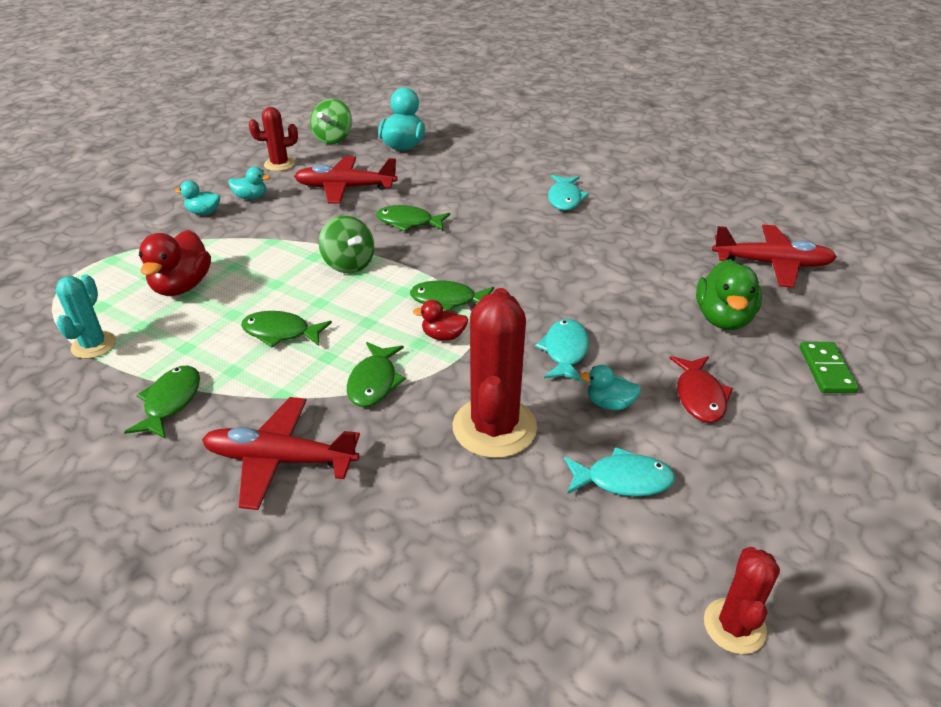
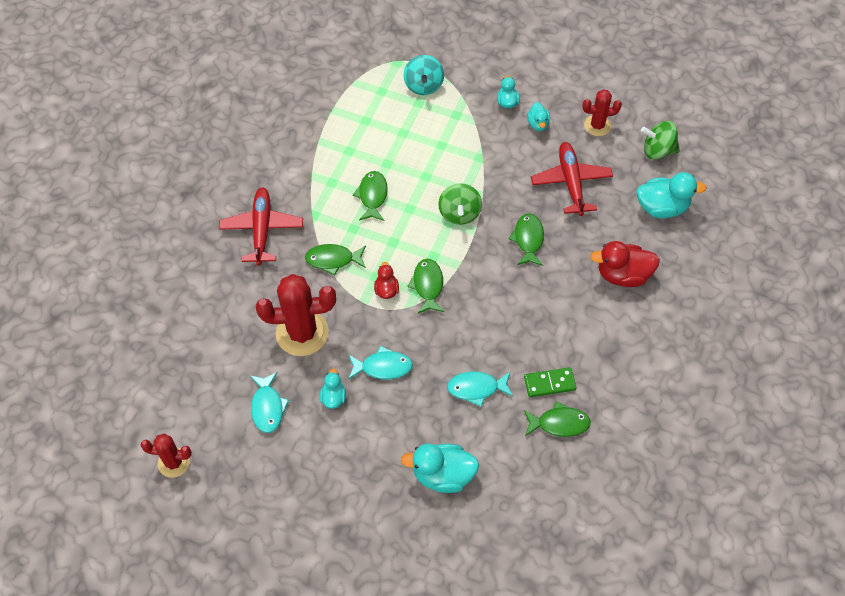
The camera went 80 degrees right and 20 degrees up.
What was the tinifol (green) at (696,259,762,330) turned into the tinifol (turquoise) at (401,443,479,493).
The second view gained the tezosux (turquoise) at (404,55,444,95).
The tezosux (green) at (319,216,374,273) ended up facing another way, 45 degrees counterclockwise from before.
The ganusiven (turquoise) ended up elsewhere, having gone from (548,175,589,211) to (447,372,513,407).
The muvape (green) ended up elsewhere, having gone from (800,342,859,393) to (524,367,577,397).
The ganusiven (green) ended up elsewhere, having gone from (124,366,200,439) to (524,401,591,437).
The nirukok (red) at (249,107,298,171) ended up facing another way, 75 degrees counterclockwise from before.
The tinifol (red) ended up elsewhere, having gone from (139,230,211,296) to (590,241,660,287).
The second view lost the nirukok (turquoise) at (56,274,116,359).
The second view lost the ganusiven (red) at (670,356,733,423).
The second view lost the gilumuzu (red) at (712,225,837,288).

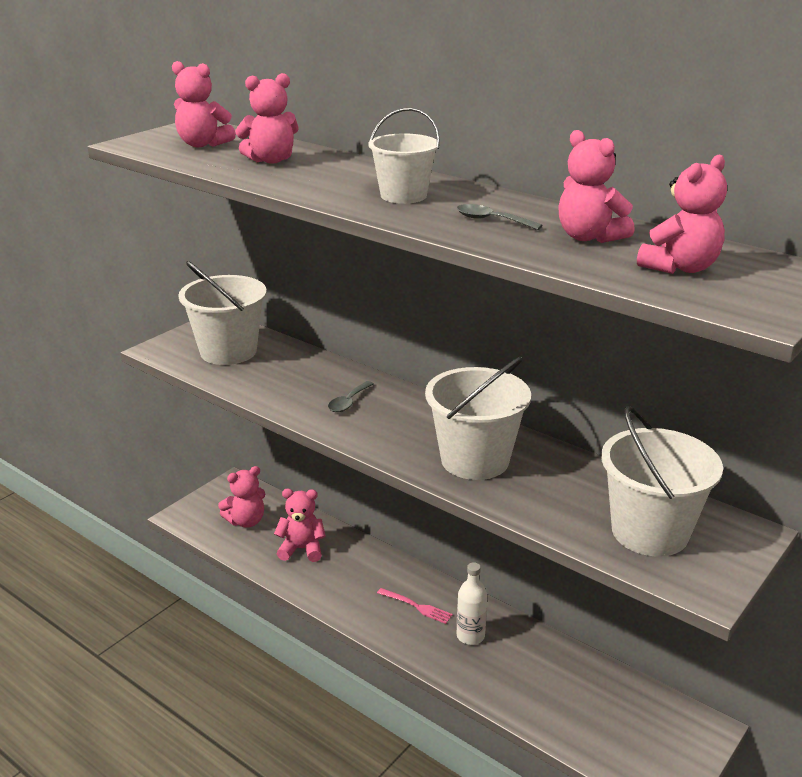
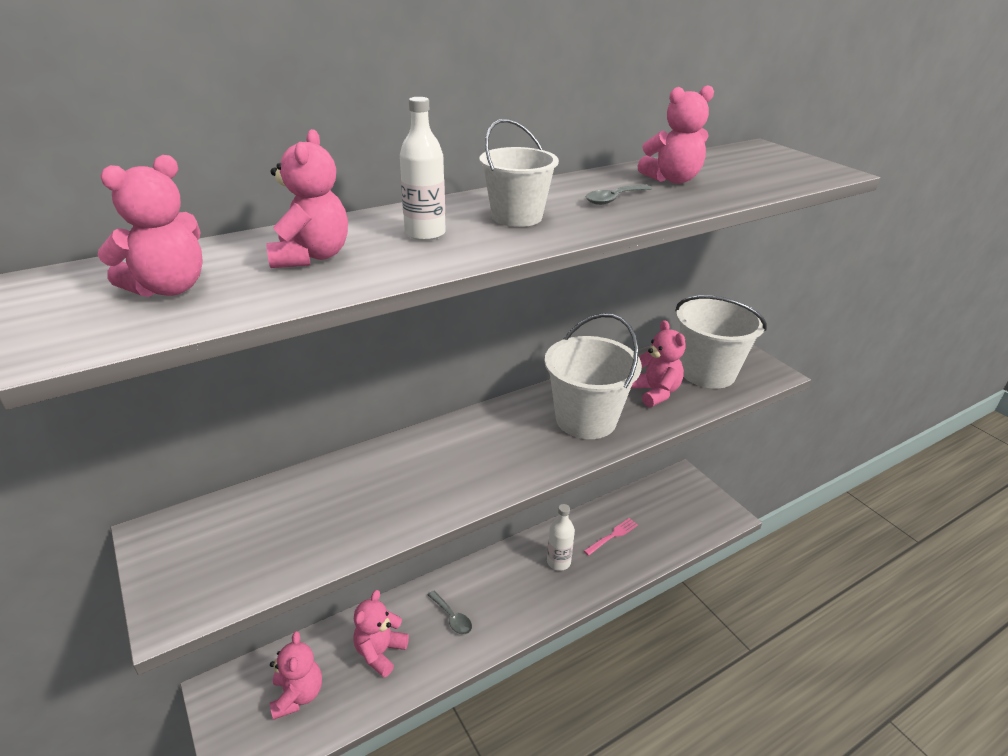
The camera went 70 degrees left and 5 degrees up.
The second view gained the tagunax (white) at (400,97,446,241).
The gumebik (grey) ended up elsewhere, having gone from (328,381,374,412) to (428,590,472,635).
The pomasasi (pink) ended up elsewhere, having gone from (377,588,453,624) to (584,518,638,556).
The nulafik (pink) ended up elsewhere, having gone from (637,154,727,274) to (631,320,686,407).
The second view lost the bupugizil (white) at (178,261,267,365).

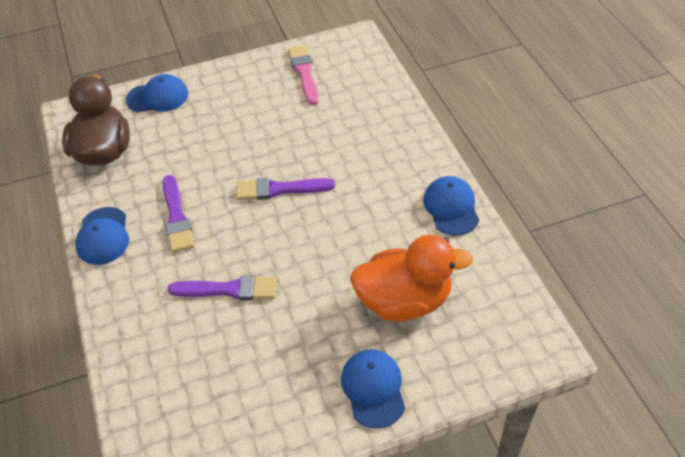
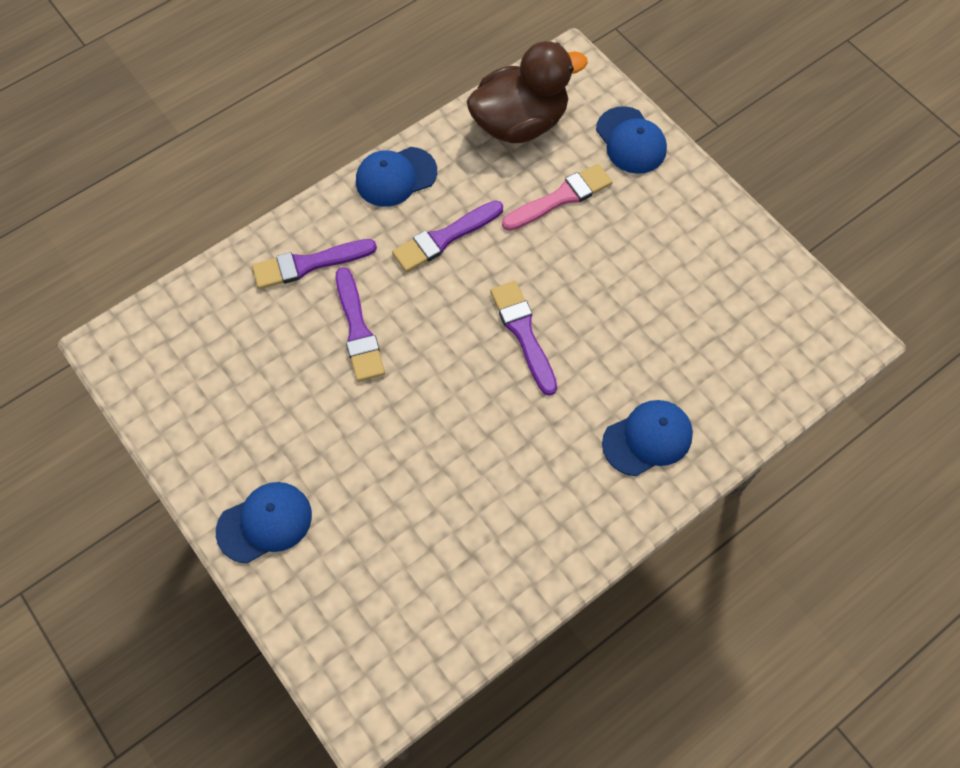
The camera went 70 degrees right and 15 degrees up.
The second view gained the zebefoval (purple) at (252,239,377,289).
The zebefoval (pink) ended up elsewhere, having gone from (288,45,319,105) to (502,164,612,231).
The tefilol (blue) ended up elsewhere, having gone from (423,176,479,236) to (602,400,693,476).
The second view lost the tinifol (orange) at (350,235,473,322).

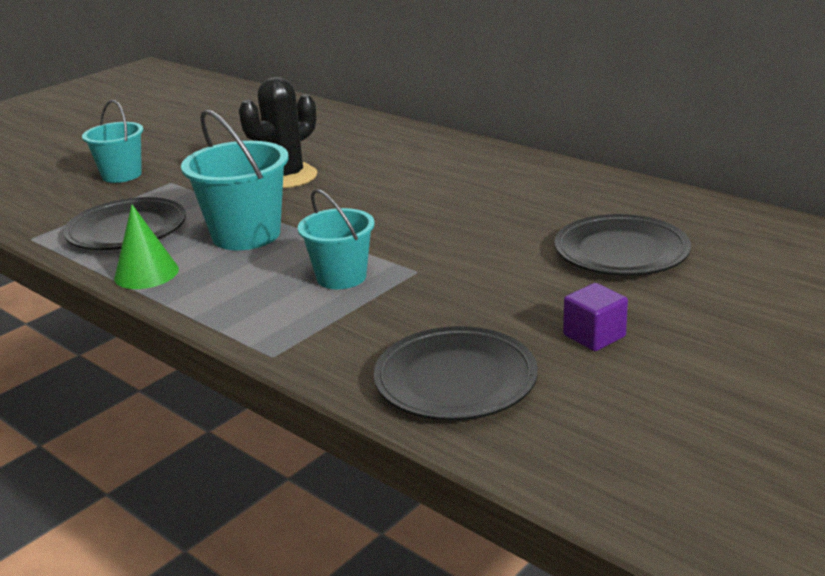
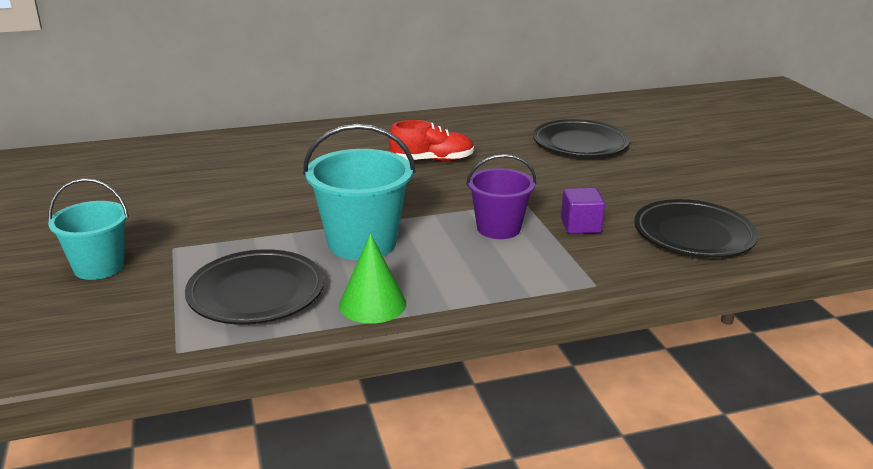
The camera went 60 degrees left and 0 degrees up.
The second view gained the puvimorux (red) at (389,120,474,162).
What was the bupugizil (turquoise) at (298,189,375,289) turned into the bupugizil (purple) at (466,154,536,239).
The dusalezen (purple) ended up elsewhere, having gone from (563,283,628,351) to (561,188,605,234).
The second view lost the nirukok (black) at (239,77,317,188).

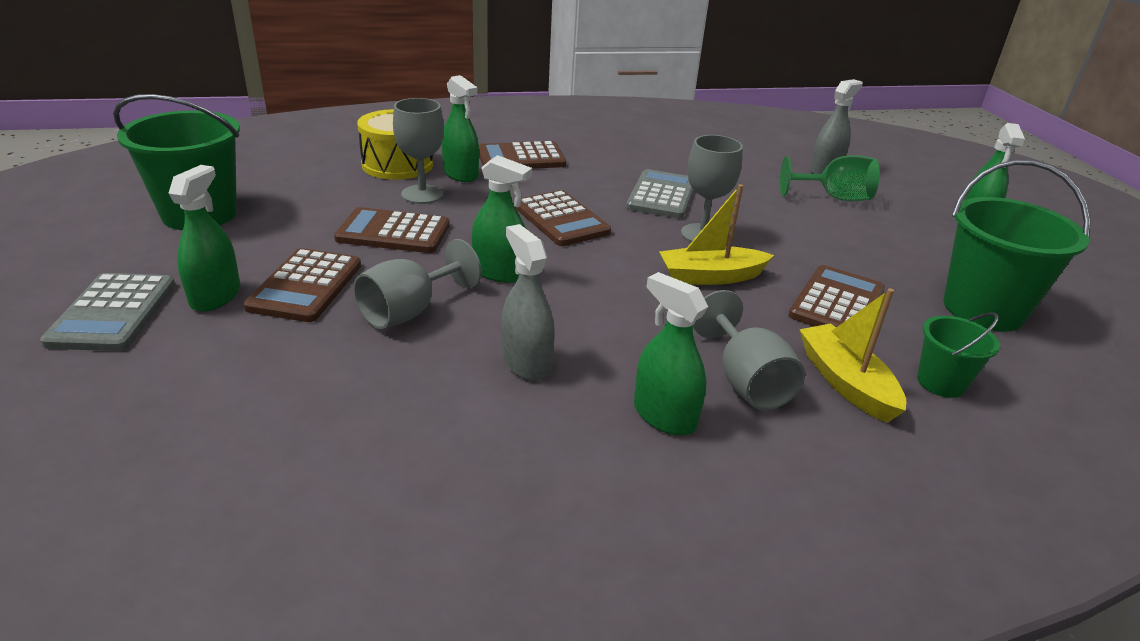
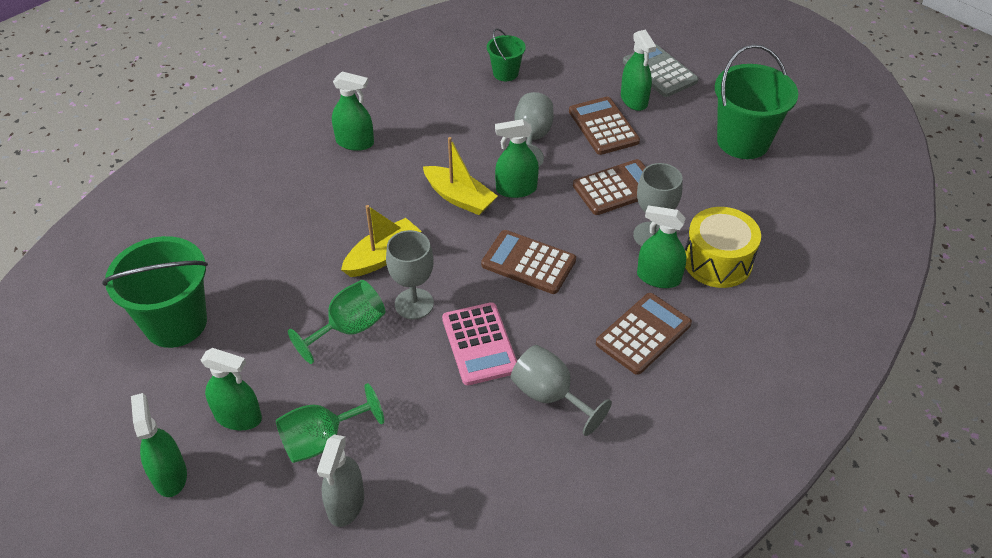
The camera went 150 degrees right and 15 degrees up.
The second view gained the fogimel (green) at (201,348,262,430).
The second view gained the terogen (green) at (288,280,385,364).
The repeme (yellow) ended up elsewhere, having gone from (799,288,906,423) to (423,137,498,215).
What was the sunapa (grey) at (626,169,693,219) turned into the sunapa (pink) at (442,302,517,385).
The bupugizil (green) ended up elsewhere, having gone from (917,313,1000,398) to (487,28,526,81).
The terogen (grey) ended up elsewhere, having gone from (693,290,805,410) to (511,345,612,436).
The second view lost the fogimel (grey) at (502,224,555,381).
The second view lost the sunapa (brown) at (788,265,885,327).

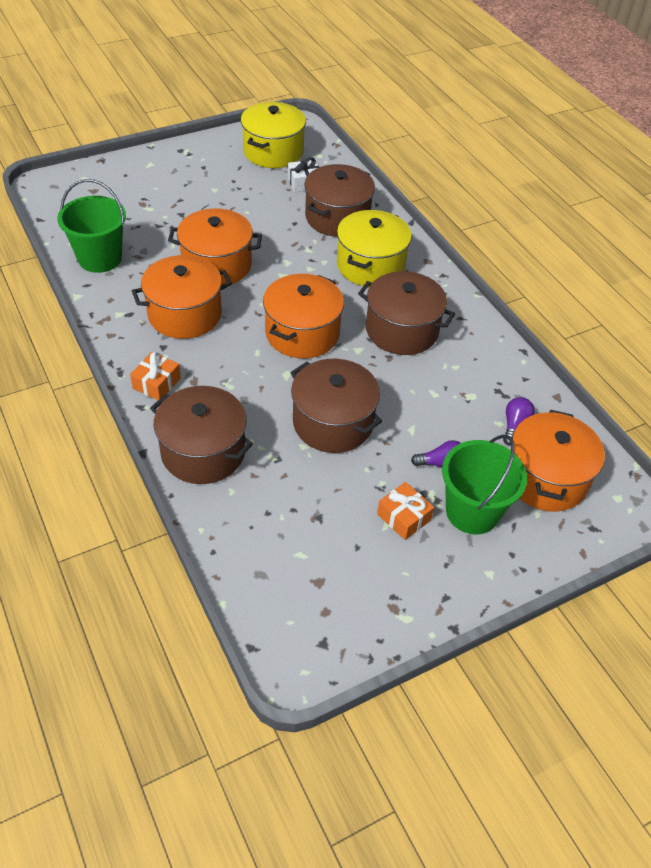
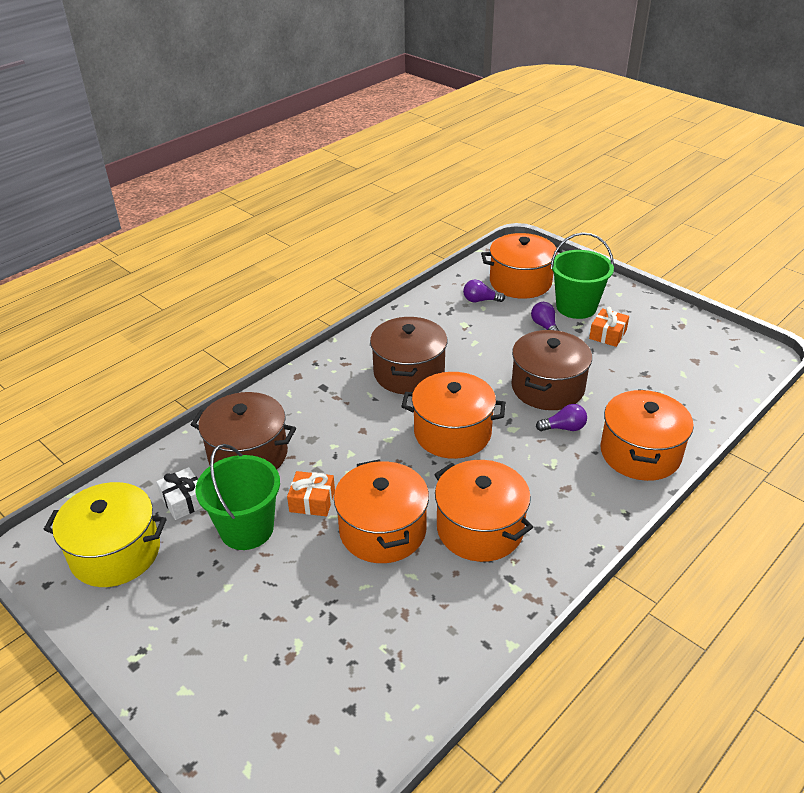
The camera went 105 degrees left and 10 degrees down.
The bupugizil (green) ended up elsewhere, having gone from (57,179,126,273) to (195,444,280,550).
The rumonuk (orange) ended up elsewhere, having gone from (130,352,181,400) to (287,471,335,516).
The second view gained the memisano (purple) at (536,404,587,431).
What was the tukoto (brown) at (150,386,253,484) turned into the tukoto (orange) at (601,389,694,481).
The second view lost the tukoto (yellow) at (337,210,412,287).

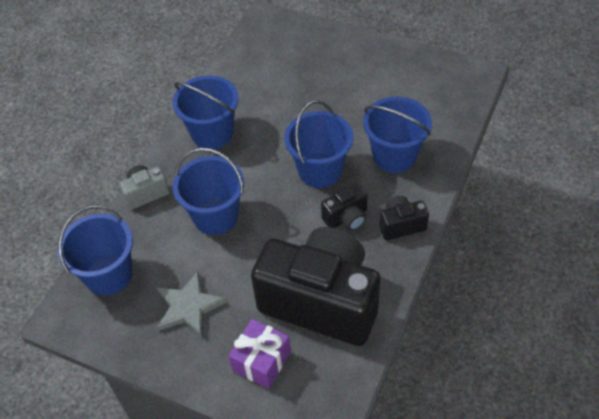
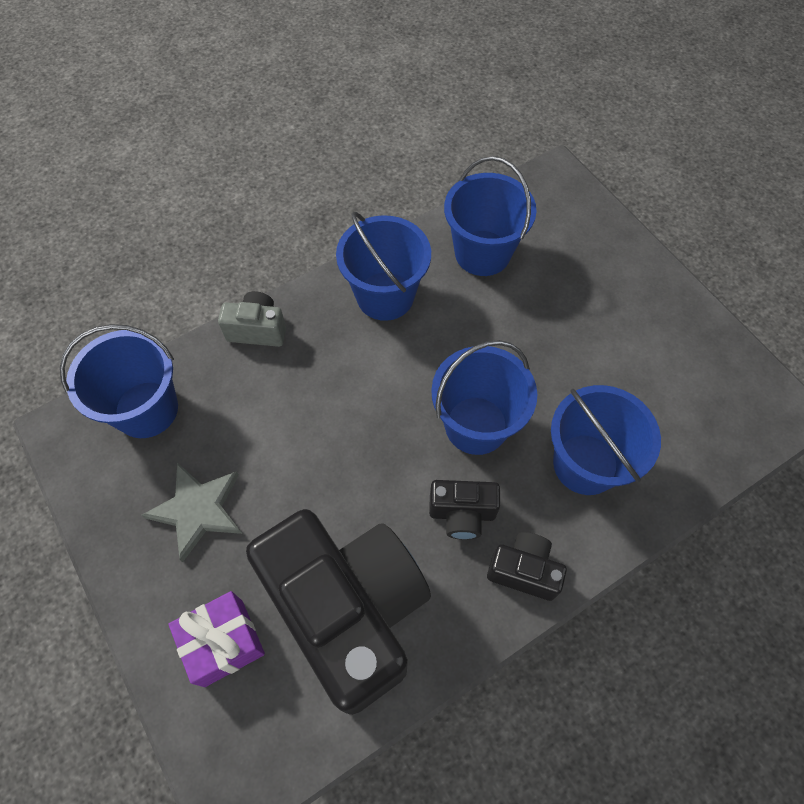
The camera went 30 degrees right and 10 degrees up.
The bupugizil (blue) ended up elsewhere, having gone from (173,148,244,235) to (444,156,537,276).

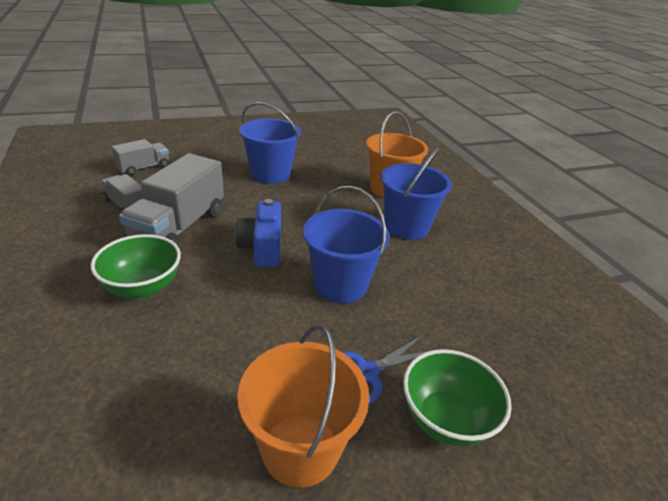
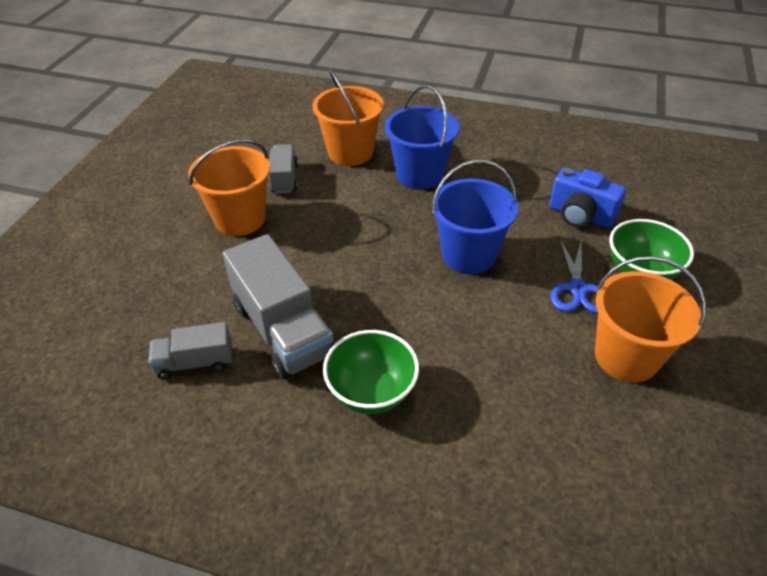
The camera went 50 degrees left and 10 degrees up.
What was the bupugizil (blue) at (239,102,301,184) turned into the bupugizil (orange) at (188,139,270,236).
The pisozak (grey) ended up elsewhere, having gone from (112,139,169,175) to (269,144,298,194).
The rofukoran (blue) ended up elsewhere, having gone from (235,199,281,267) to (549,168,626,228).

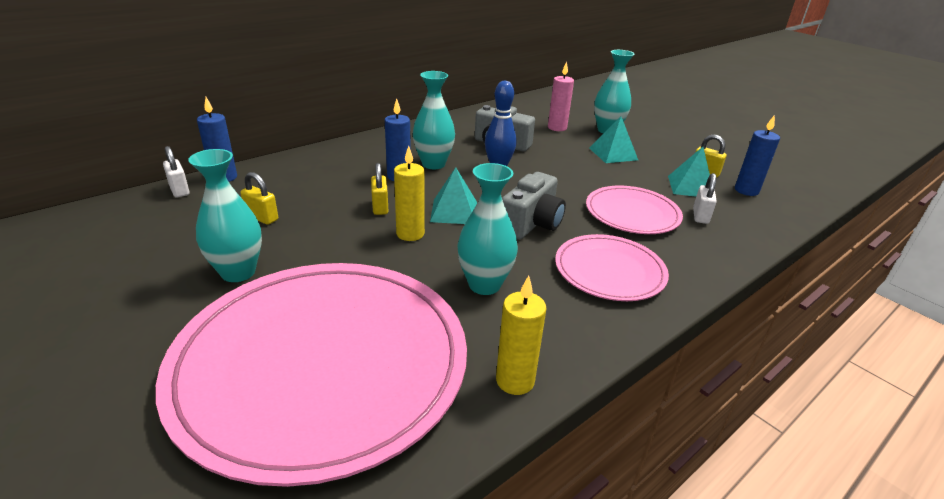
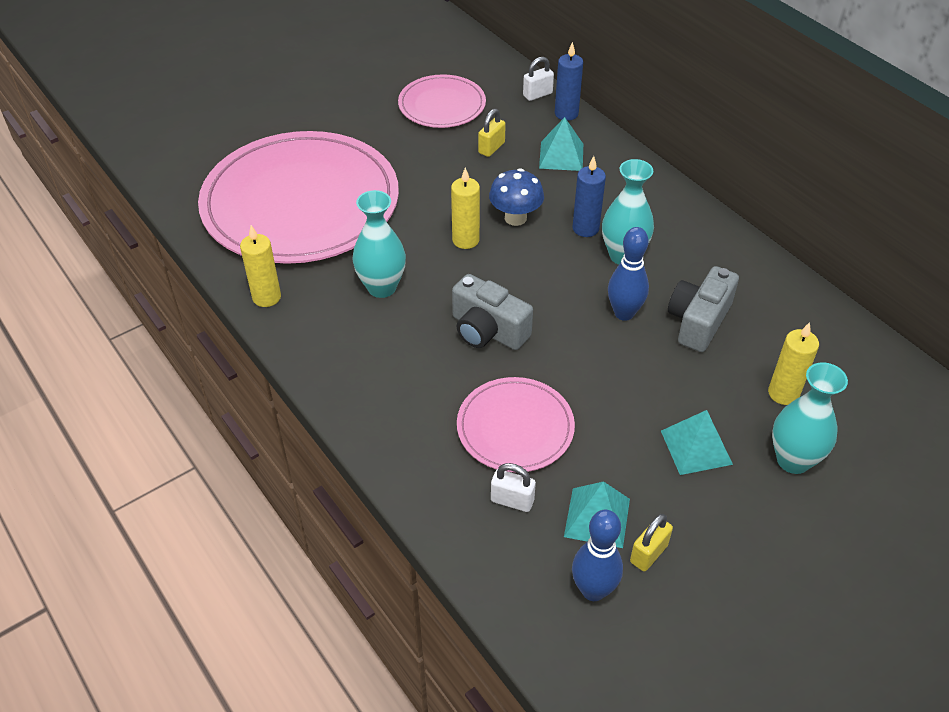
The camera went 95 degrees right and 15 degrees up.
The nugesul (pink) ended up elsewhere, having gone from (555,234,669,301) to (398,74,486,128).
Where the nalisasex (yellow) stood at (371,163,388,215), the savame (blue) came to stand at (489,168,544,226).
The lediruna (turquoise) ended up elsewhere, having gone from (430,167,477,224) to (539,117,583,171).
Where the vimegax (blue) stood at (735,115,780,196), the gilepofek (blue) came to stand at (572,510,623,601).
What was the vimegax (pink) at (548,62,574,131) turned into the vimegax (yellow) at (768,322,819,405).
The second view lost the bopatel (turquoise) at (188,149,262,282).

